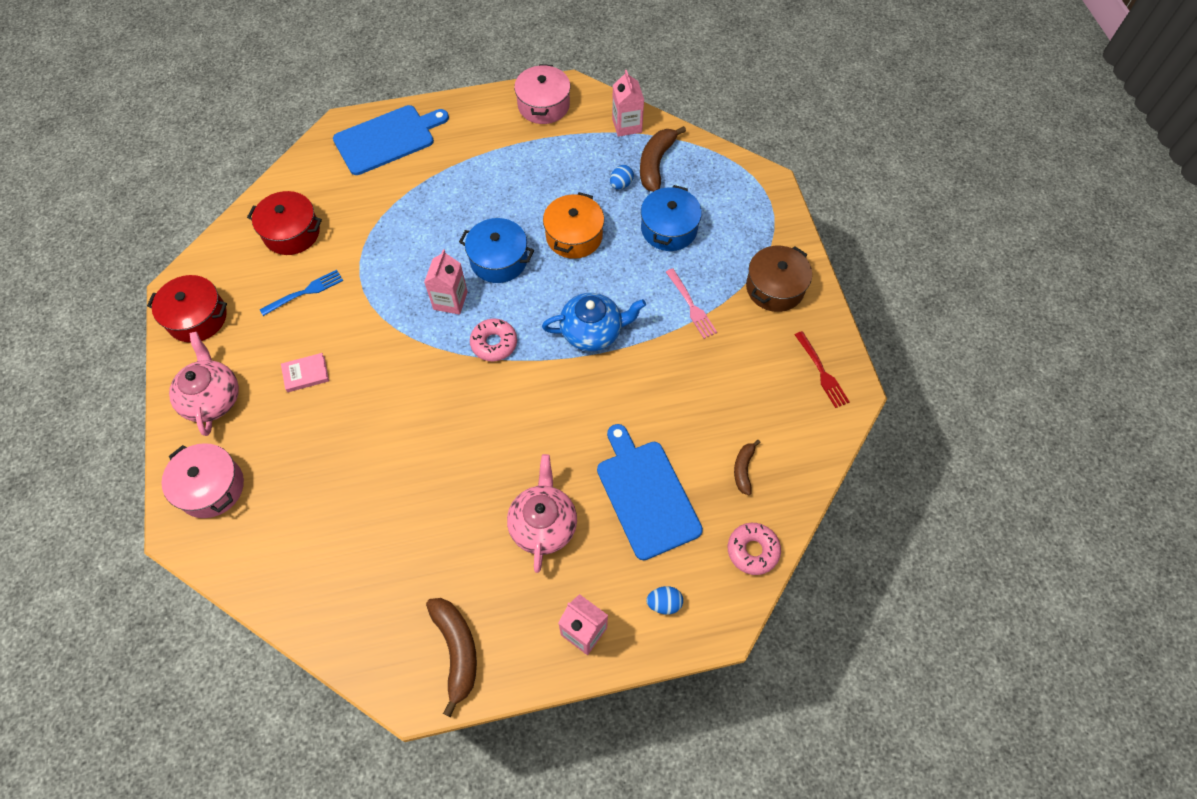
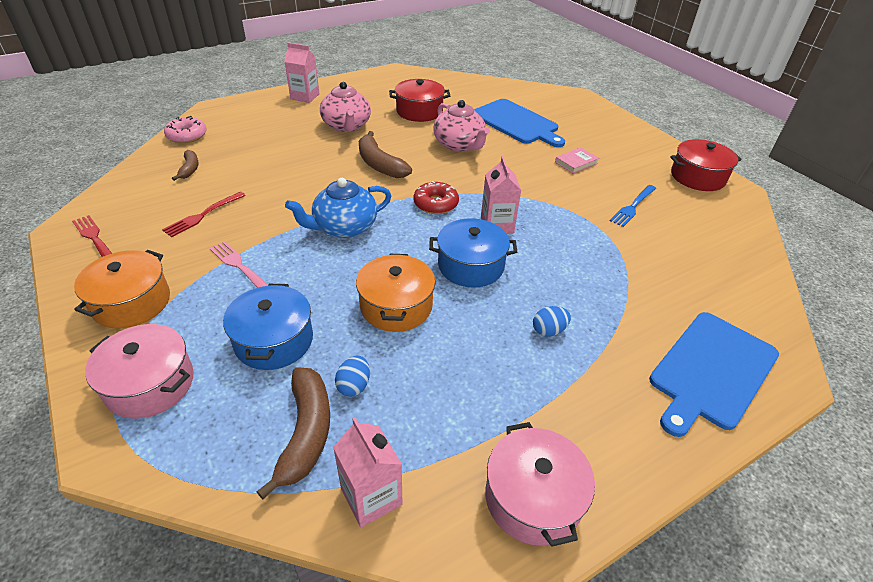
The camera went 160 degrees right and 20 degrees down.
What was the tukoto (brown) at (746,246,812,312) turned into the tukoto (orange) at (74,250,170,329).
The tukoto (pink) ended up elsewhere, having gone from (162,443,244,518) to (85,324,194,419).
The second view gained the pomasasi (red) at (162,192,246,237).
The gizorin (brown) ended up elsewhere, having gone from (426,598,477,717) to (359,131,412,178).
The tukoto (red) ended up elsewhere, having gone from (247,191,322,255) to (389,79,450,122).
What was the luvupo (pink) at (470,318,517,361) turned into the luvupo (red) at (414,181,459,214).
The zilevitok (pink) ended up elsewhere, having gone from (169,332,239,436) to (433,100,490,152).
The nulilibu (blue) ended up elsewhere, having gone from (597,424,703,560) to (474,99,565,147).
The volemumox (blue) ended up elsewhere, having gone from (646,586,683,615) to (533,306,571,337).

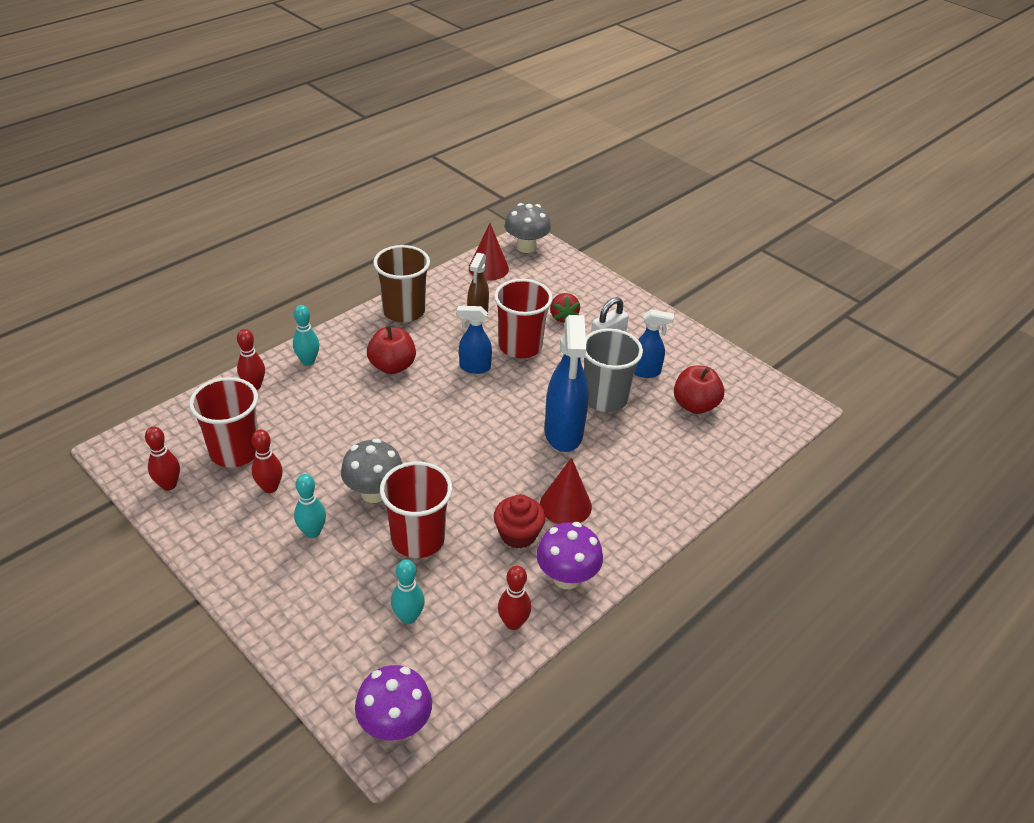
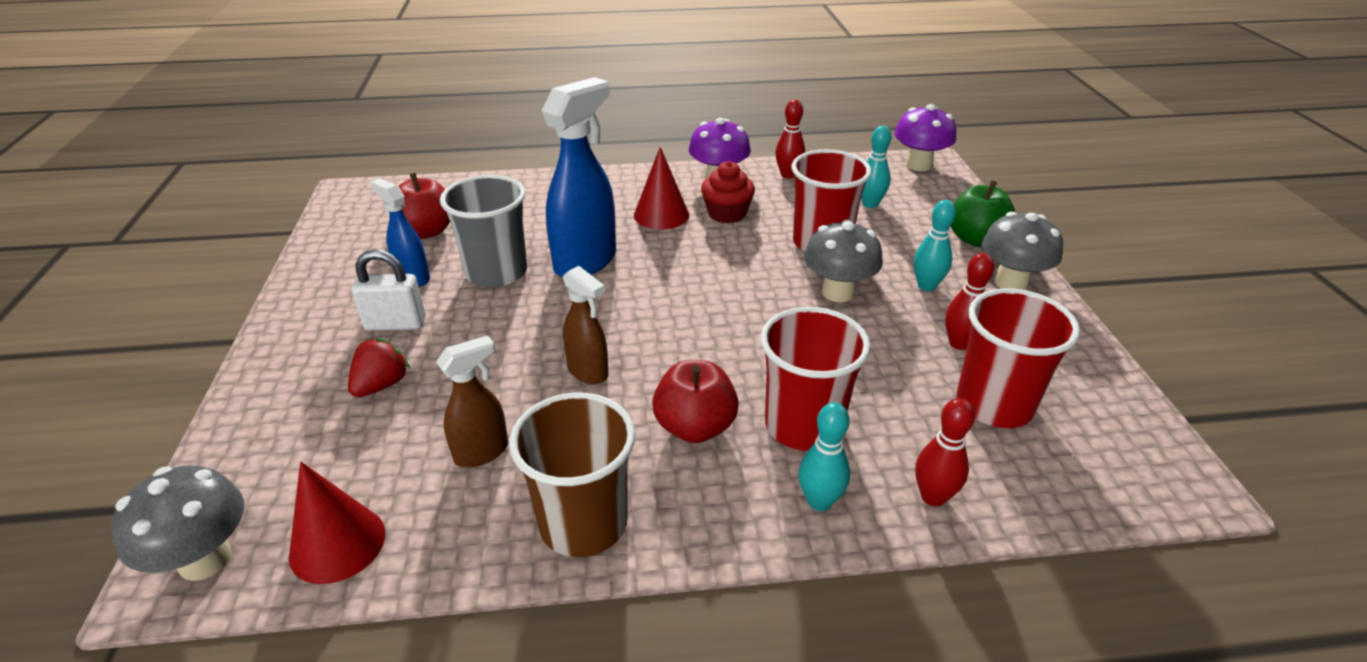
The camera went 140 degrees left and 5 degrees down.
What was the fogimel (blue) at (457,306,492,374) turned into the fogimel (brown) at (563,266,608,384).
The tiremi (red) ended up elsewhere, having gone from (494,279,553,358) to (761,307,871,451).
The second view gained the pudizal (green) at (951,180,1016,246).
The second view gained the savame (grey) at (982,212,1063,290).
The second view lost the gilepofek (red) at (145,426,180,491).

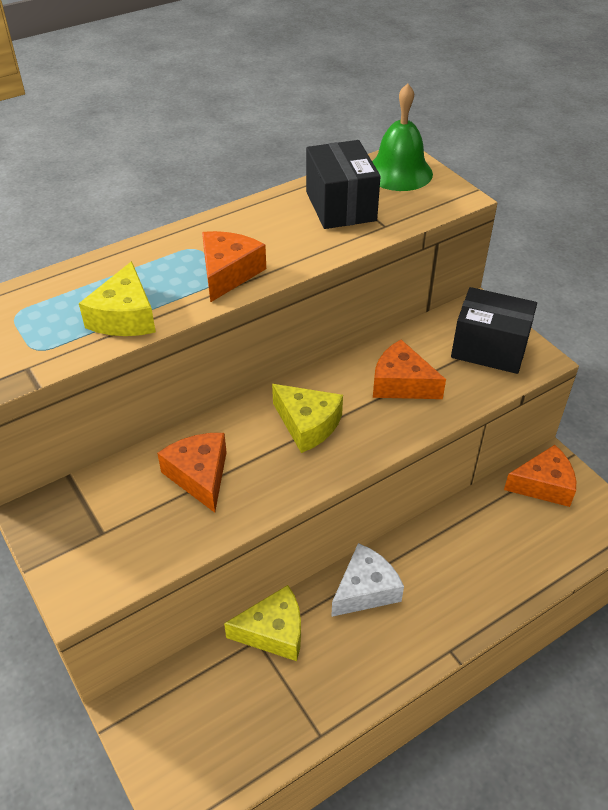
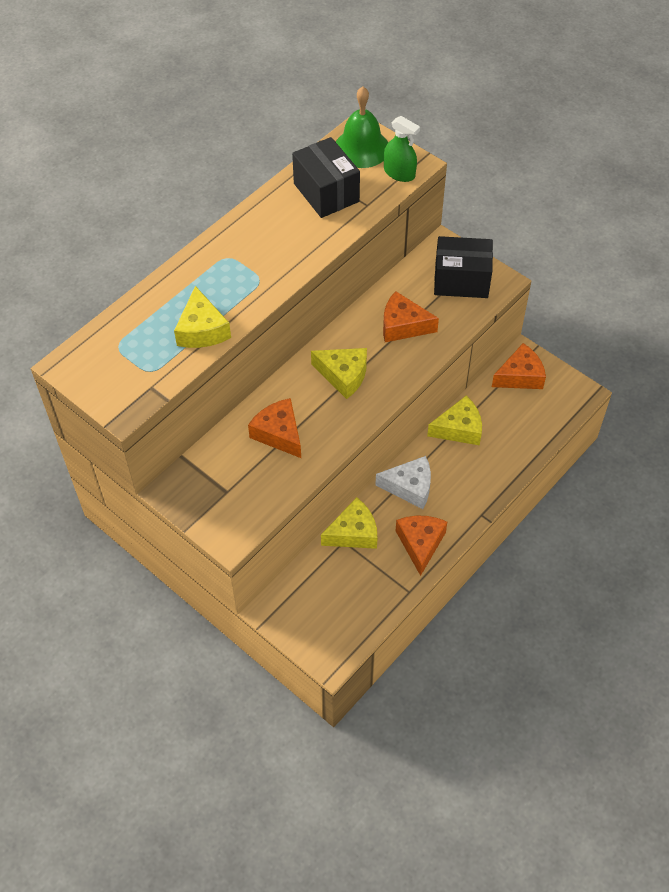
The camera went 15 degrees left and 10 degrees up.
The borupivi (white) at (331,543,404,617) ended up facing another way, 60 degrees clockwise from before.
The second view gained the fogimel (green) at (384,116,420,182).
The borupivi (orange) ended up elsewhere, having gone from (202,231,266,302) to (396,516,447,576).
The second view gained the borupivi (yellow) at (427,395,482,445).

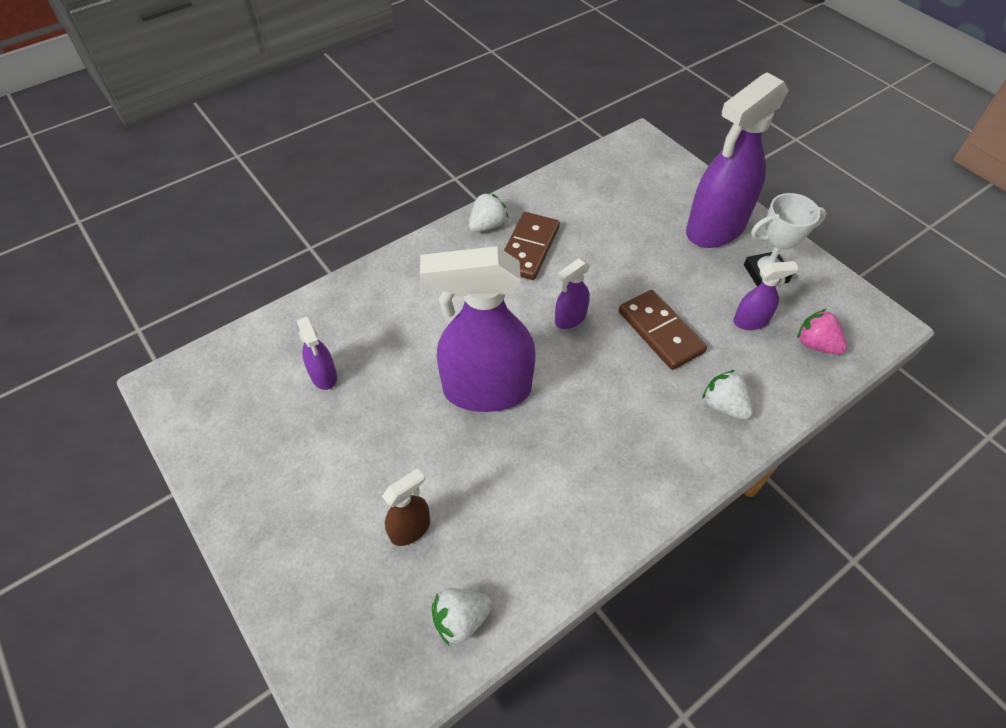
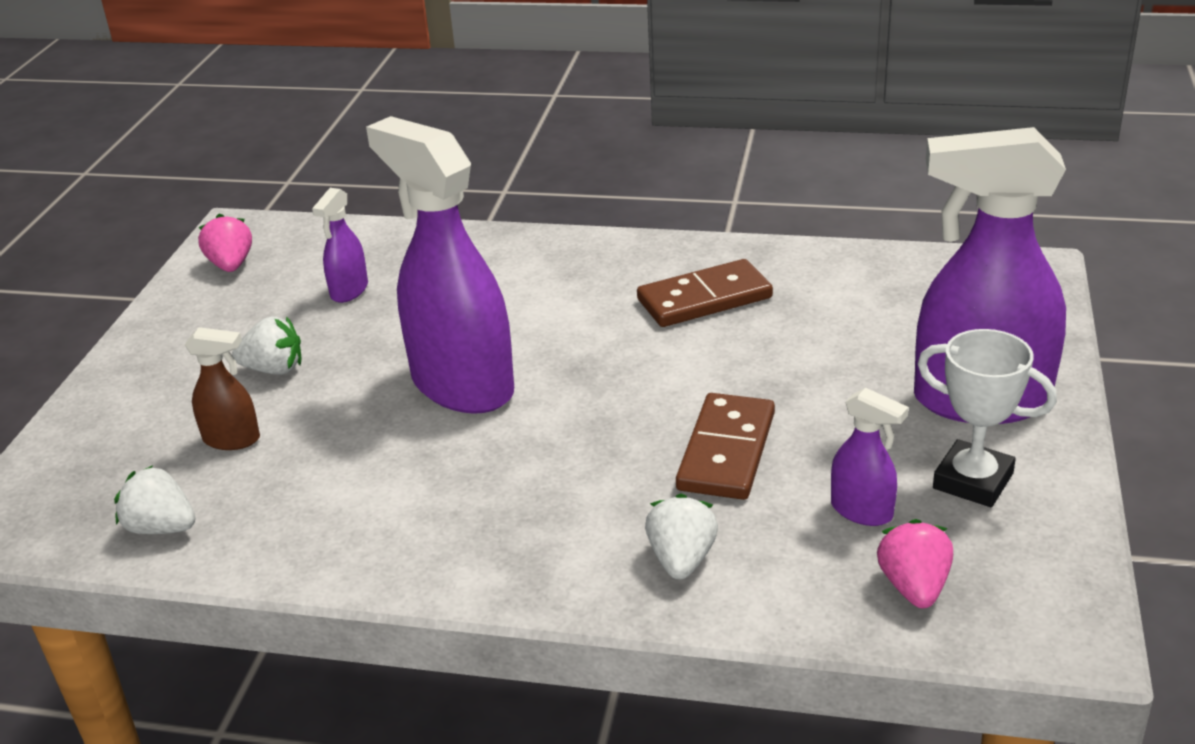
The camera went 50 degrees right and 20 degrees down.
The second view gained the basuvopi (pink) at (198,214,252,272).
The basuvopi (white) ended up elsewhere, having gone from (469,192,508,232) to (232,316,301,375).
The second view lost the fogimel (purple) at (555,258,590,329).

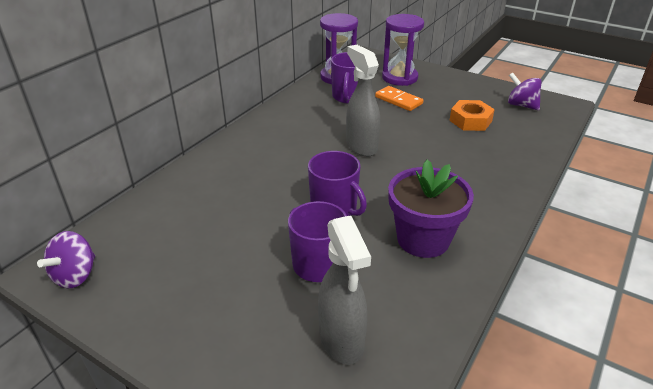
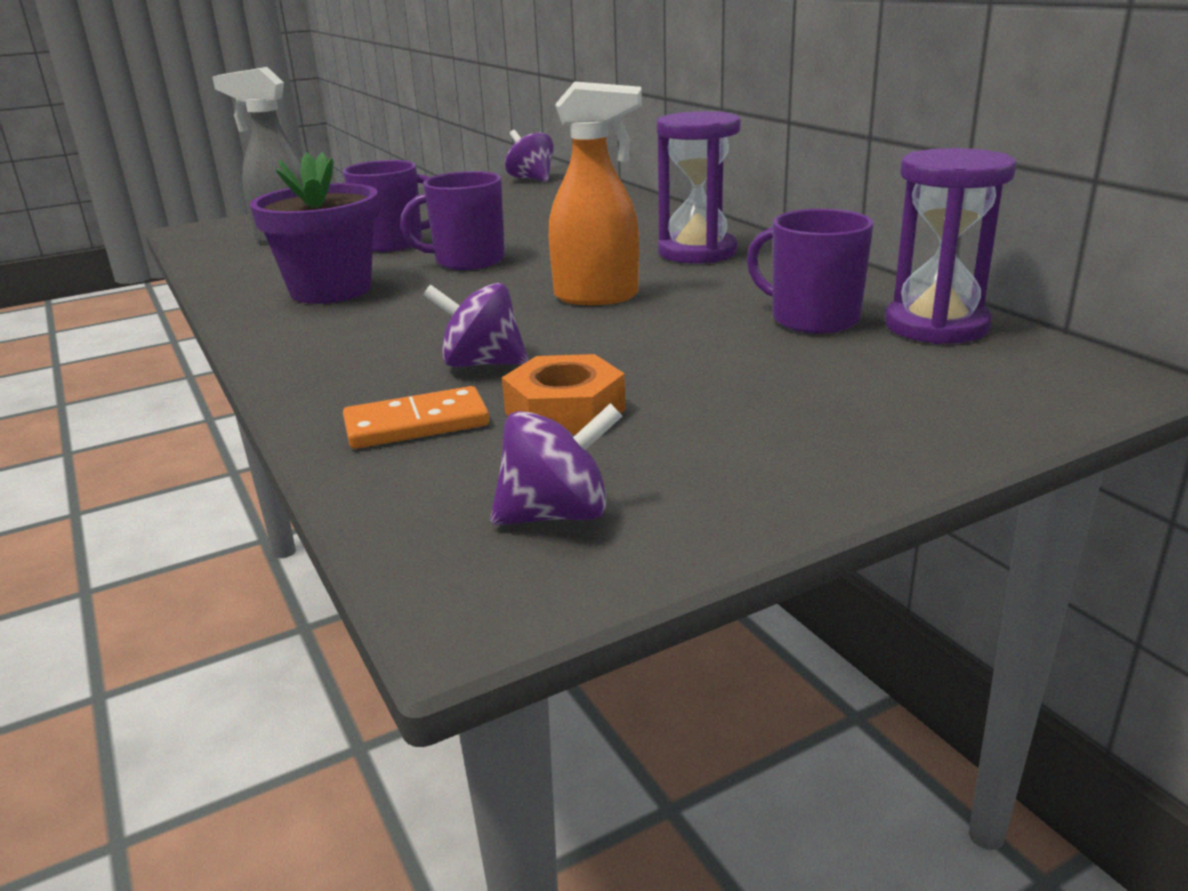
The camera went 120 degrees right and 10 degrees down.
The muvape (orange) ended up elsewhere, having gone from (375,86,423,111) to (343,386,490,449).
The second view gained the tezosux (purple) at (423,283,528,367).
What was the fogimel (grey) at (346,45,380,157) turned into the fogimel (orange) at (549,81,642,305).
The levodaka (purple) ended up elsewhere, having gone from (382,14,424,86) to (657,111,741,263).

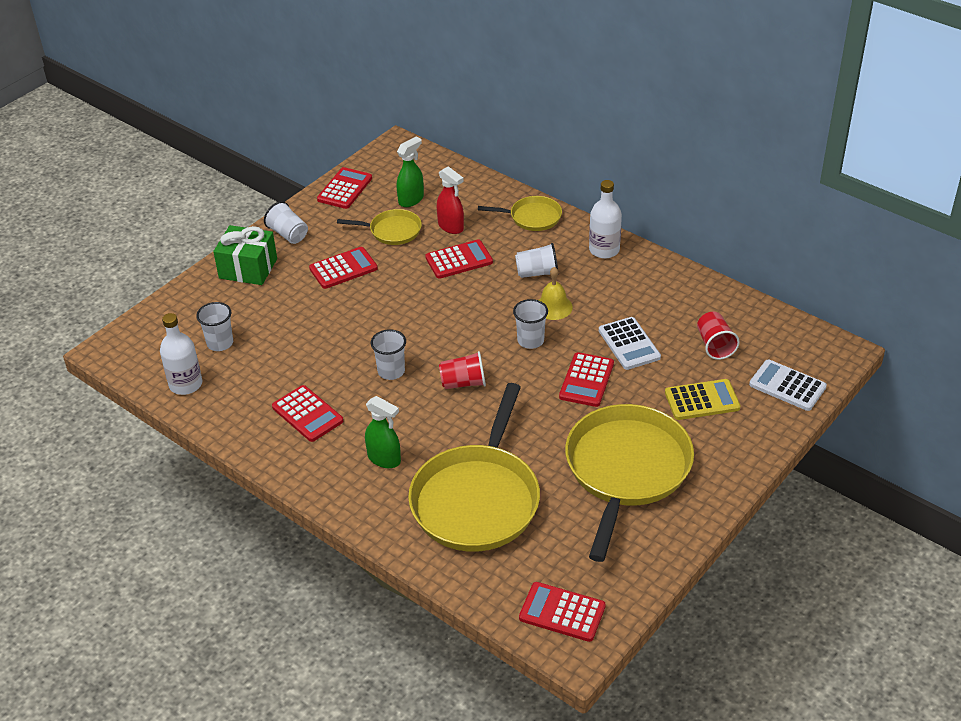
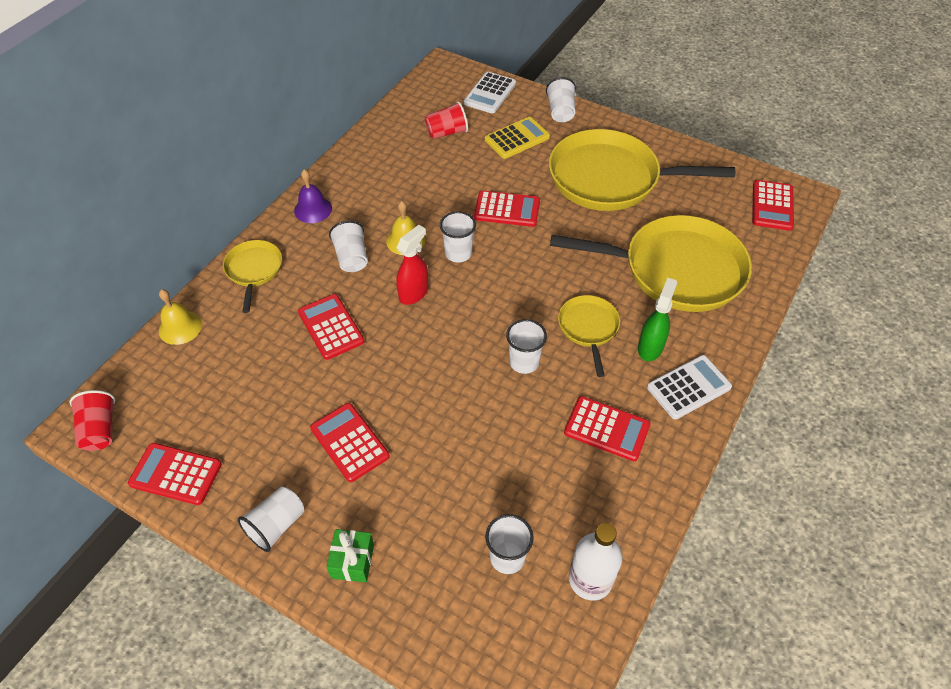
The camera went 100 degrees left and 10 degrees up.
The tiremi (red) ended up elsewhere, having gone from (439,351,486,389) to (69,390,115,451).
The second view gained the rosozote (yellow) at (159,289,202,345).
Where the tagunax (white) stood at (589,180,622,259), the rosozote (purple) came to stand at (294,169,332,223).
The size of the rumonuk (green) at (213,225,277,285) changed by a factor of 0.60.
The fogimel (red) ended up elsewhere, having gone from (437,166,464,234) to (396,225,428,305).
The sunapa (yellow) at (665,379,740,420) ended up facing another way, 75 degrees clockwise from before.
The second view gained the tiremi (white) at (546,77,576,122).
The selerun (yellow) ended up elsewhere, having gone from (337,209,422,245) to (558,295,620,377).
The sunapa (red) at (272,385,343,442) ended up facing another way, 75 degrees clockwise from before.
The sunapa (white) ended up elsewhere, having gone from (599,317,661,370) to (647,355,732,419).
The second view lost the fogimel (green) at (397,136,424,207).

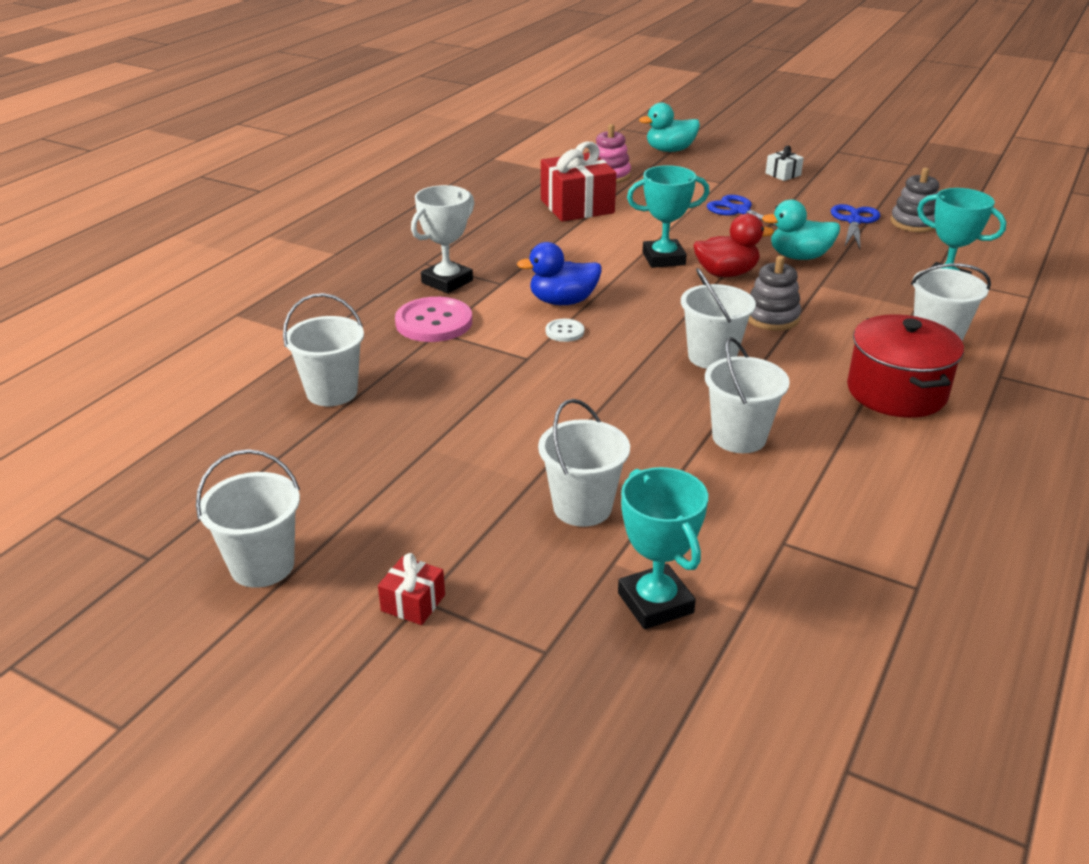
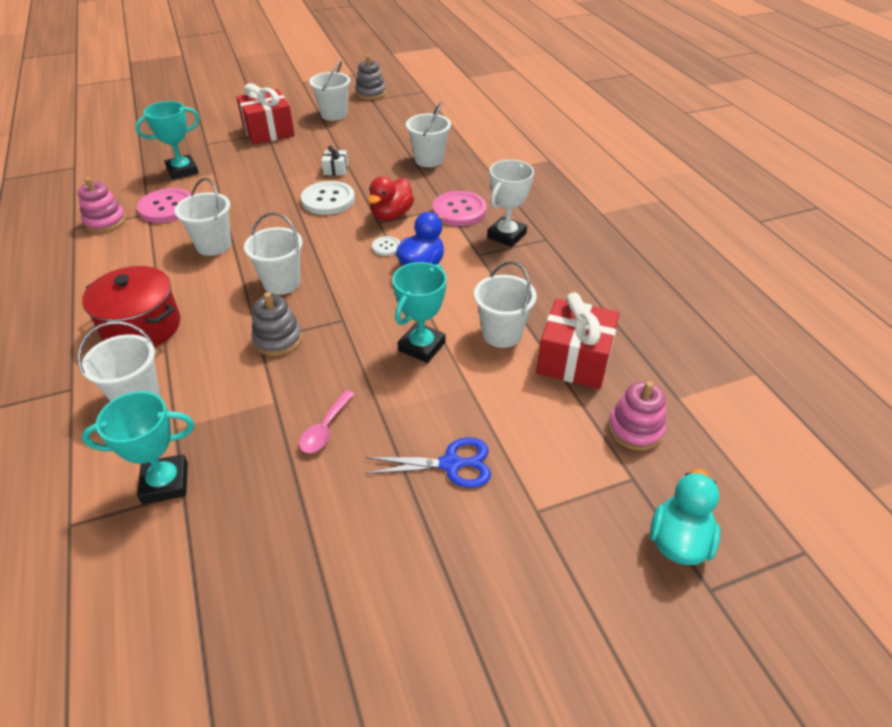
The camera went 130 degrees right and 10 degrees up.
The second view gained the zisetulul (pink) at (78,177,126,233).
The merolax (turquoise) at (618,467,708,629) ended up facing another way, 45 degrees counterclockwise from before.
The second view gained the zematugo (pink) at (137,188,191,223).
The size of the rumonuk (red) at (378,553,445,625) changed by a factor of 2.13.
Where the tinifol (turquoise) stood at (762,199,840,260), the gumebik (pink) came to stand at (299,390,355,453).
The second view gained the zematugo (white) at (301,181,355,215).
The rumonuk (white) ended up elsewhere, having gone from (766,146,804,181) to (321,146,348,176).
The zisetulul (grey) ended up elsewhere, having gone from (890,168,939,232) to (355,55,386,100).
The tinifol (red) ended up elsewhere, having gone from (693,214,774,277) to (368,176,414,220).
The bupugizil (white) ended up elsewhere, having gone from (538,399,630,527) to (474,261,537,348).
The merolax (white) at (411,185,474,294) ended up facing another way, 45 degrees clockwise from before.
The second view lost the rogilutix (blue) at (831,204,880,249).

